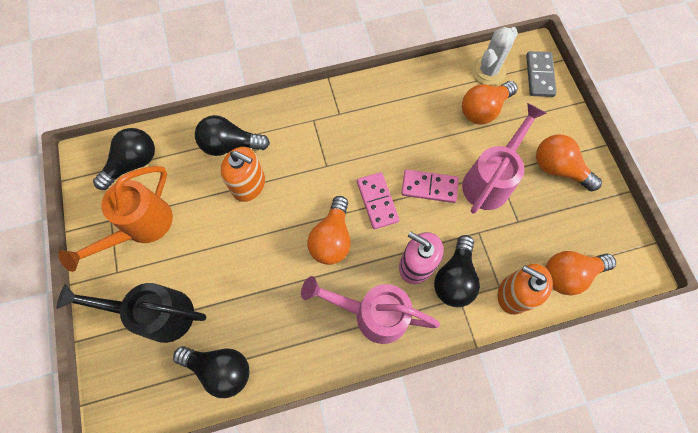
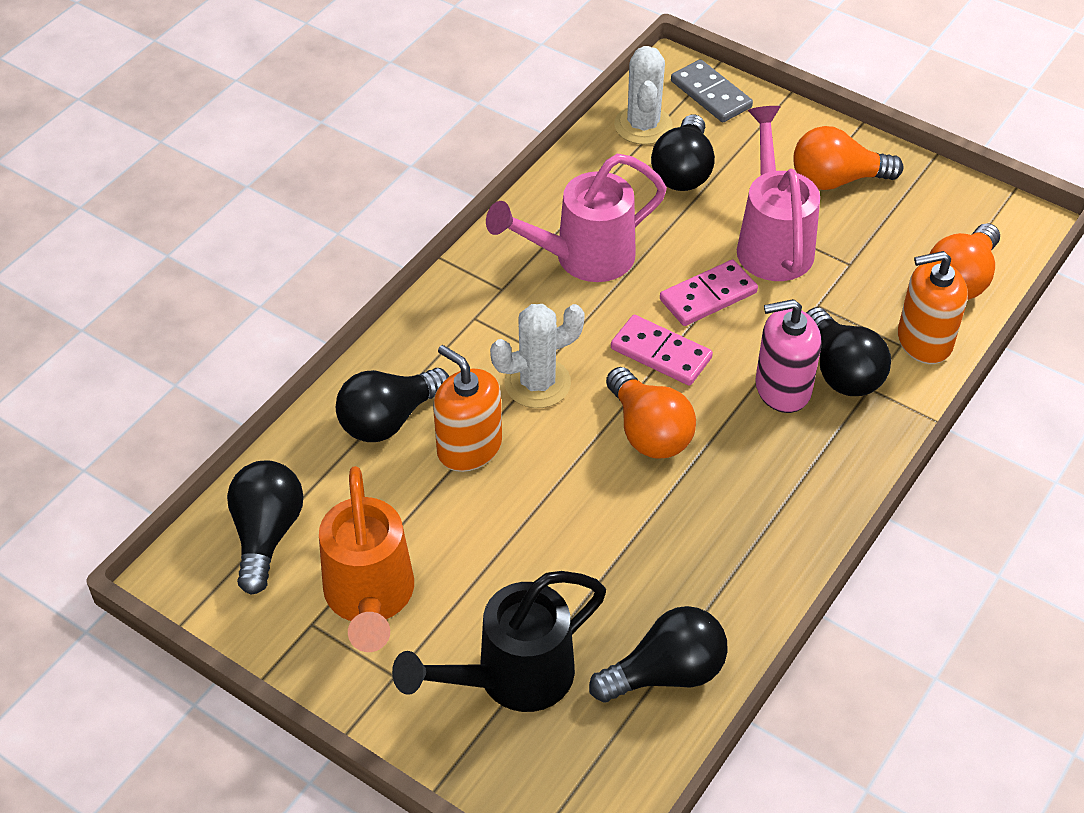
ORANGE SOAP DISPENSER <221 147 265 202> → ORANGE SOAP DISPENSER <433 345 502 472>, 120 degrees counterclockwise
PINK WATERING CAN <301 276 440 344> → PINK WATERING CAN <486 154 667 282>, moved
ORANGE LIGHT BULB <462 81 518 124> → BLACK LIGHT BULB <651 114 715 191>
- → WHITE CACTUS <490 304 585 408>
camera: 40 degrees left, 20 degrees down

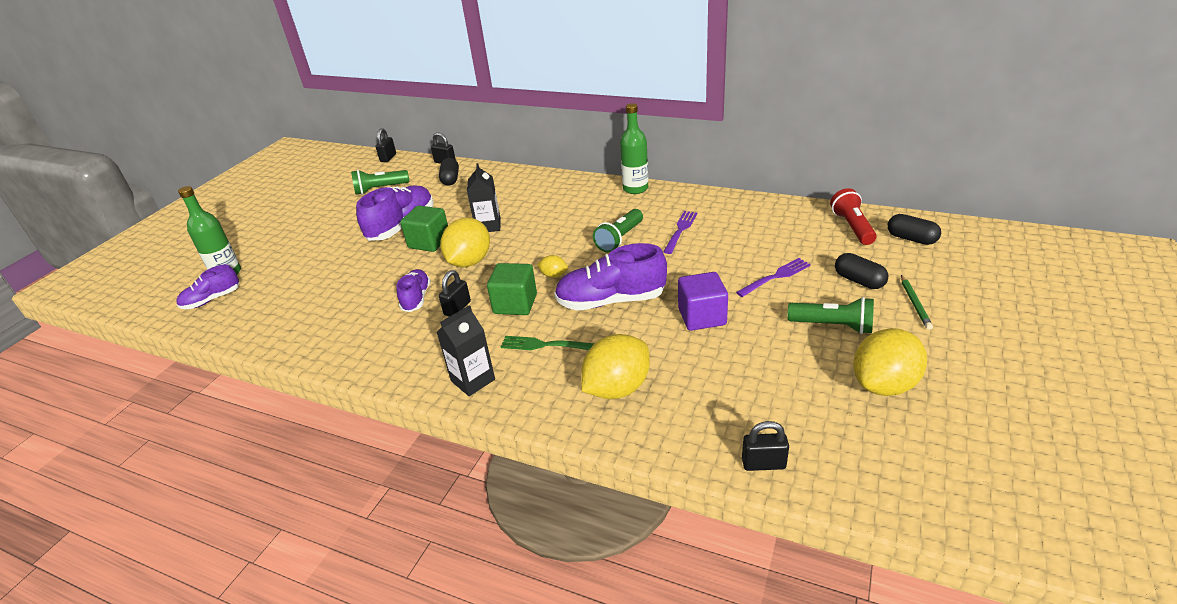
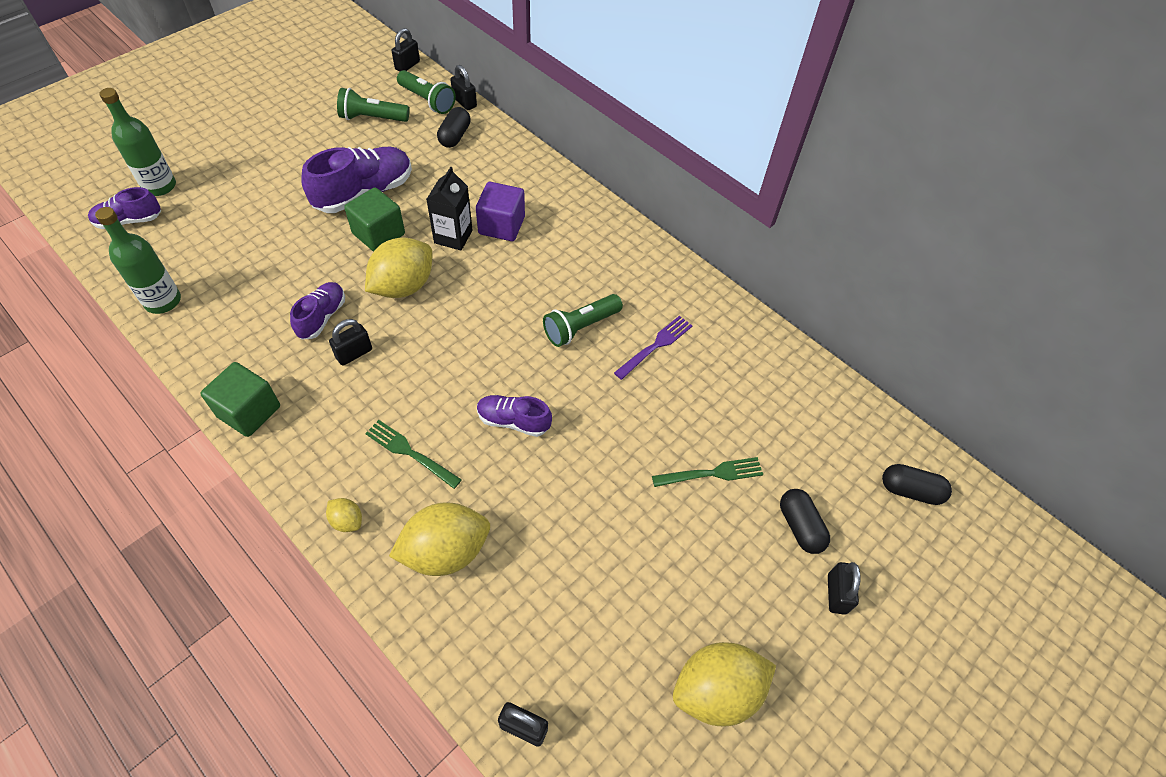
BLACK CARTON <437 305 495 396> → -
GREEN CUBE <487 263 537 315> → GREEN CUBE <200 362 280 437>, moved
YELLOW LEMON <537 255 568 278> → YELLOW LEMON <326 498 362 532>, moved
PURPLE SHOE <554 243 667 311> → PURPLE SHOE <477 395 552 437>, x0.58
GREEN BOTTLE <620 103 648 194> → GREEN BOTTLE <95 207 181 314>, moved
PURPLE CUBE <678 272 728 331> → PURPLE CUBE <476 182 525 241>, moved
PURPLE FORK <736 258 811 297> → GREEN FORK <652 457 763 487>
GREEN FLASHLIGHT <788 297 874 334> → GREEN FLASHLIGHT <397 70 456 114>, moved
RED FLASHLIGHT <830 188 877 245> → -
BLACK CAPSULE <887 214 941 245> → BLACK CAPSULE <882 464 952 505>, 45 degrees counterclockwise
GREEN PENCIL <901 275 933 330> → BLACK PADLOCK <828 562 860 615>
camera: 15 degrees right, 20 degrees up

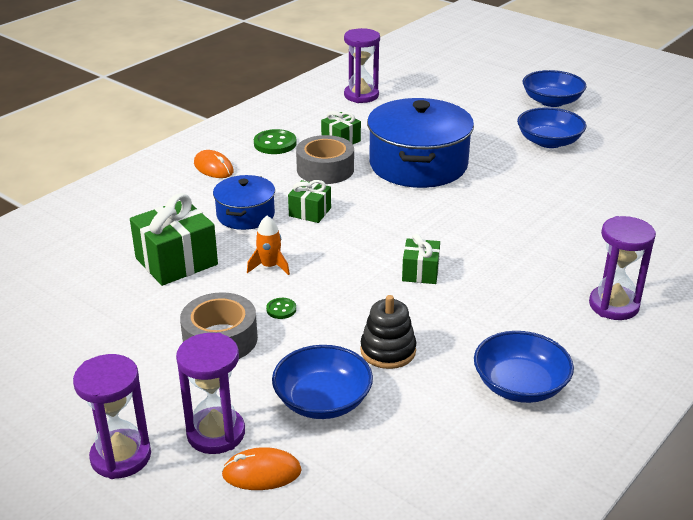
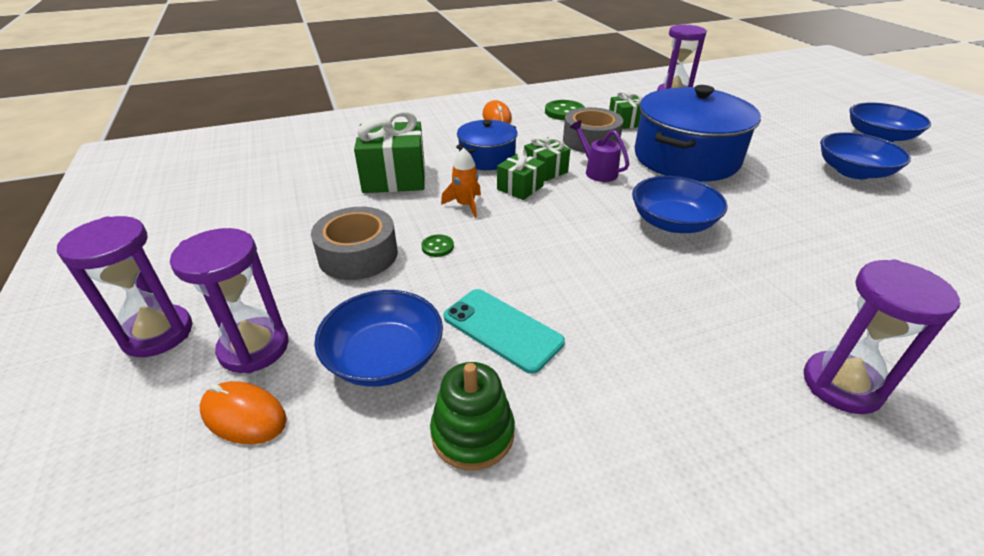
BLACK STACKING TOY <360 295 417 369> → TURQUOISE PHONE <444 289 565 374>
GREEN GIFT <402 234 440 284> → GREEN GIFT <497 148 545 200>, moved
BLUE BOWL <474 331 574 403> → BLUE BOWL <632 176 728 233>, moved
- → GREEN STACKING TOY <430 362 515 470>
- → PURPLE WATERING CAN <570 120 629 182>
camera: 30 degrees right, 5 degrees up

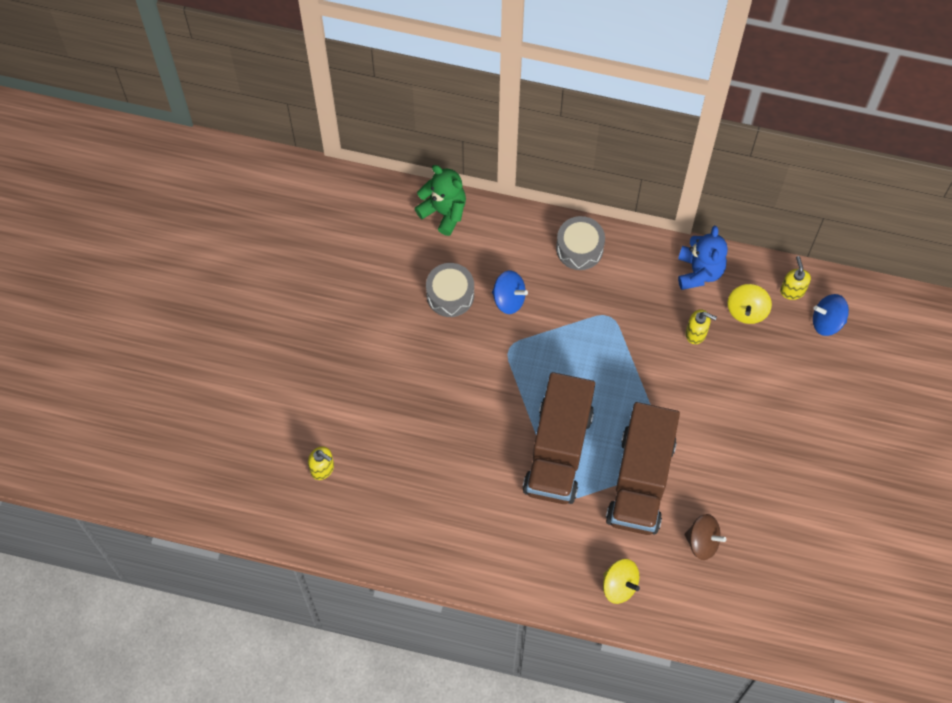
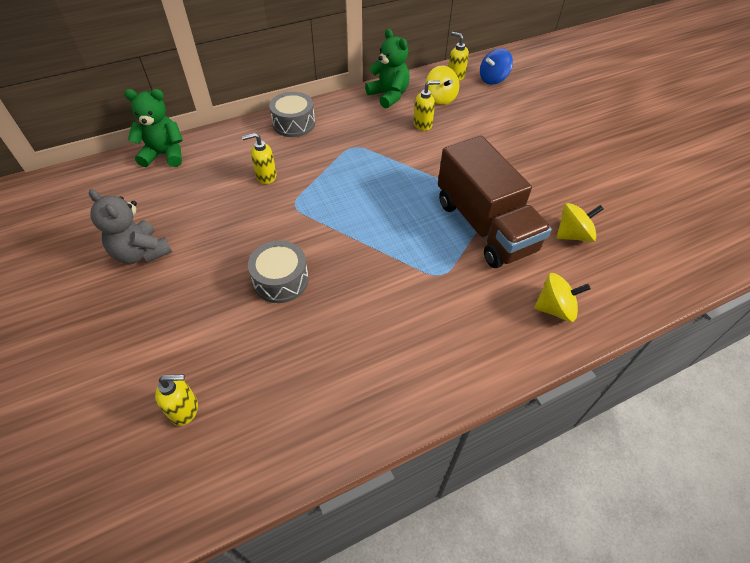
GREY DRUM <426 263 474 317> → GREY DRUM <248 240 309 303>, moved
BLUE SPINNING TOP <492 271 528 314> → YELLOW SOAP DISPENSER <242 133 276 184>
BROWN TRUCK <523 372 595 504> → -
BLUE TEDDY BEAR <678 226 728 290> → GREEN TEDDY BEAR <365 29 410 108>
BROWN SPINNING TOP <684 514 726 560> → YELLOW SPINNING TOP <557 203 603 242>
- → GREY TEDDY BEAR <89 189 172 264>
camera: 40 degrees left, 15 degrees down

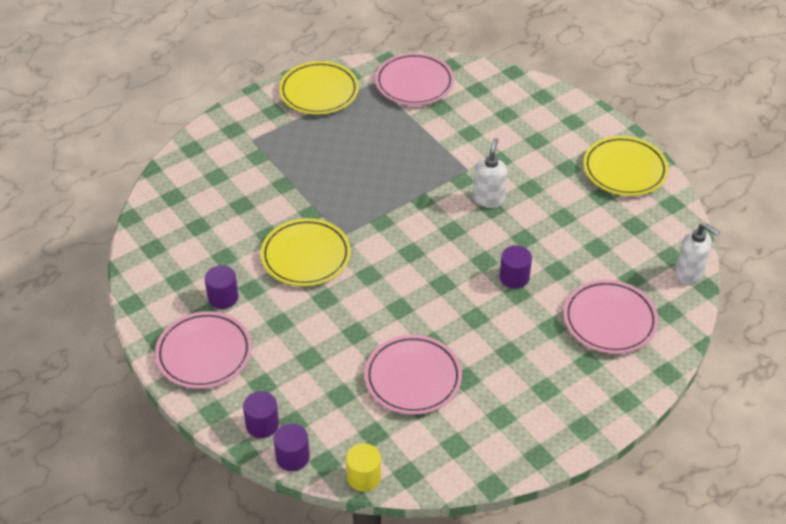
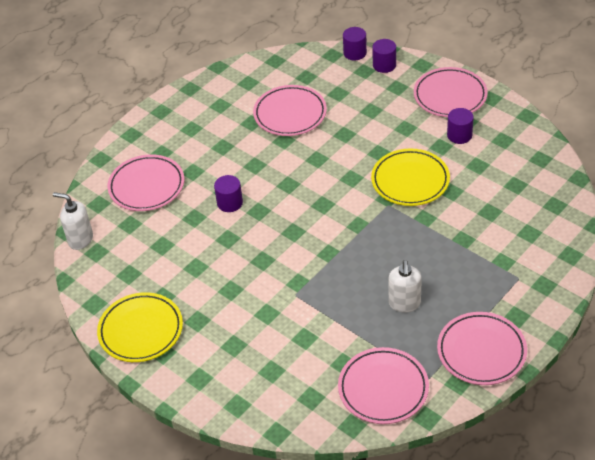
YELLOW PLATE <279 61 359 115> → PINK PLATE <437 312 527 385>
YELLOW CYLINDER <346 443 381 492> → -
WHITE SOAP DISPENSER <473 138 507 208> → WHITE SOAP DISPENSER <389 260 422 313>, moved
camera: 170 degrees right, 0 degrees up

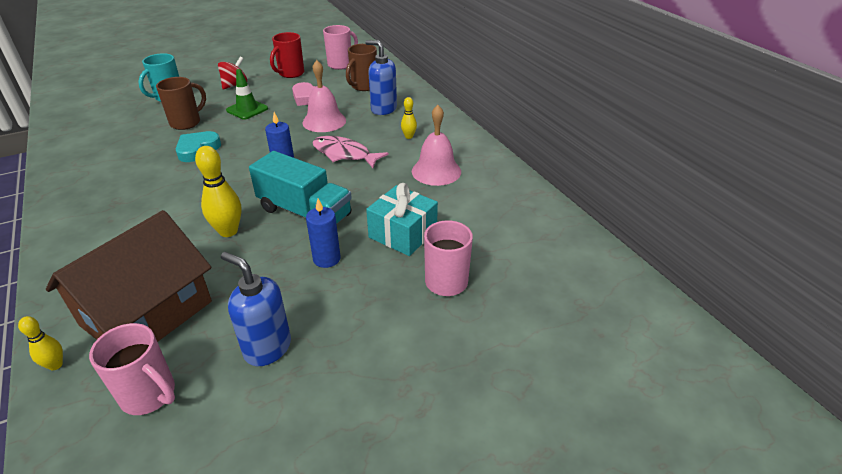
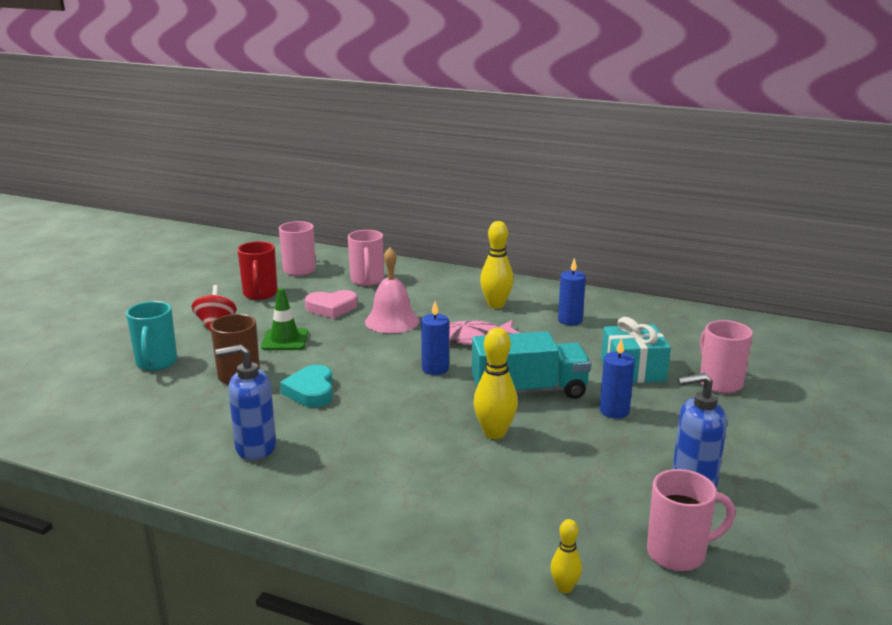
BROWN HOUSE <46 210 212 342> → -
BROWN MUG <346 44 377 91> → PINK MUG <348 230 384 286>
BLUE SOAP DISPENSER <365 40 397 115> → BLUE SOAP DISPENSER <215 344 276 460>, moved
YELLOW BOWLING PIN <401 97 417 139> → YELLOW BOWLING PIN <480 221 514 309>, x1.81
PINK BELL <412 105 461 186> → BLUE CANDLE <558 258 586 325>
camera: 40 degrees left, 15 degrees down

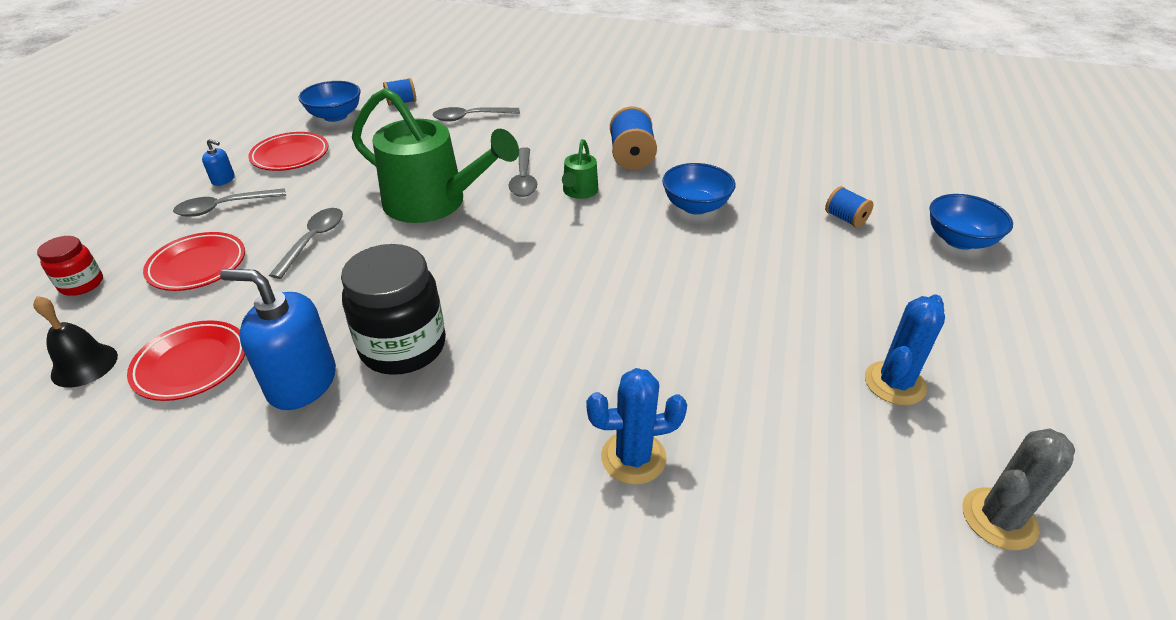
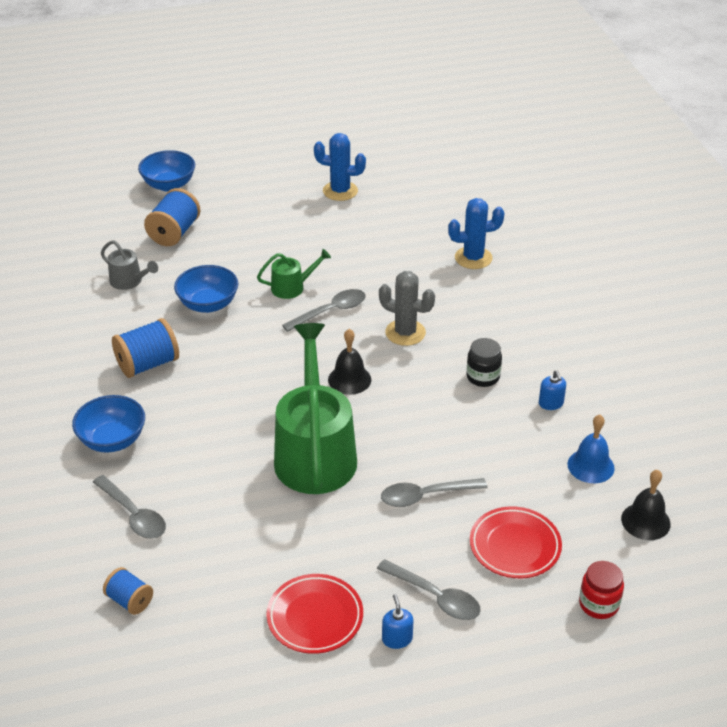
RED PLATE <127 320 245 401> → BLUE BELL <567 415 615 483>
BLUE SOAP DISPENSER <220 269 336 410> → BLUE SOAP DISPENSER <539 370 566 410>, x0.45
BLUE BOWL <298 81 361 122> → BLUE BOWL <72 395 145 453>, moved
BLACK JAR <341 244 446 375> → BLACK JAR <466 338 502 387>, x0.52
GREY SPOON <509 147 538 197> → GREY SPOON <282 289 366 332>, moved
GREEN WATERING CAN <562 139 598 199> → GREEN WATERING CAN <257 249 331 299>, moved
BLUE CACTUS <586 368 687 485> → BLUE CACTUS <448 198 505 269>, 60 degrees counterclockwise
BLUE SPOOL <825 186 873 228> → BLUE SPOOL <144 188 201 246>, x1.66
GREY CACTUS <962 429 1075 550> → GREY CACTUS <379 271 435 346>, moved
- → GREY WATERING CAN <101 240 158 290>
- → BLACK BELL <328 329 371 395>
camera: 120 degrees left, 0 degrees up

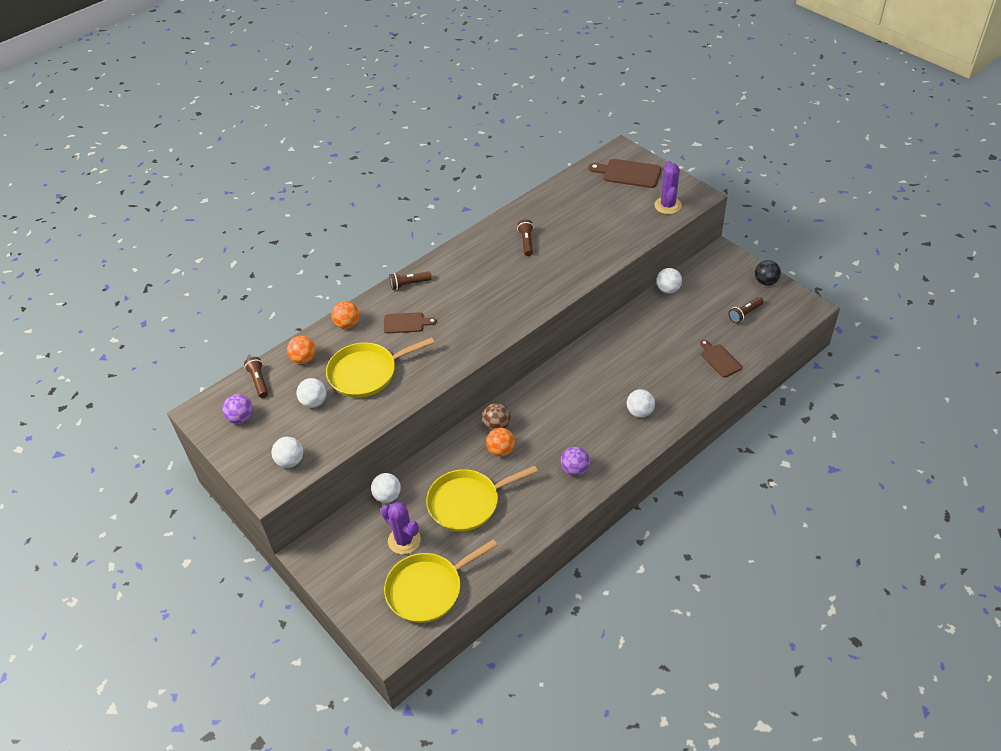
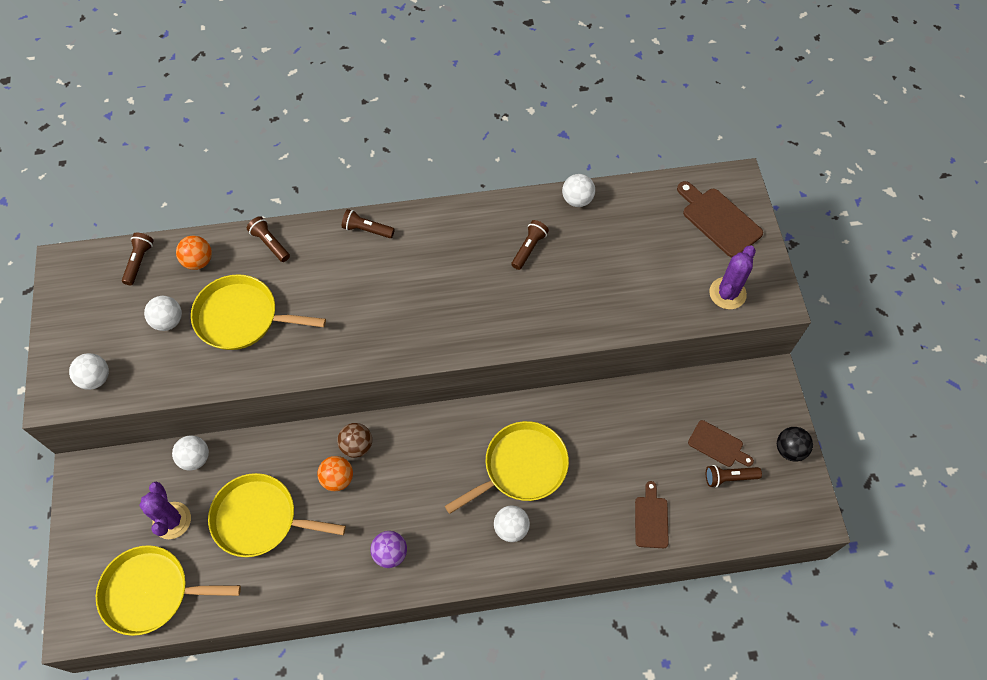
PURPLE BALL <222 394 253 424> → -
ORANGE BALL <331 301 359 329> → BROWN FLASHLIGHT <247 216 290 262>
BROWN CUTTING BOARD <384 312 437 334> → BROWN CUTTING BOARD <688 420 754 467>, moved
WHITE BALL <656 268 682 293> → WHITE BALL <562 174 595 207>, moved
- → YELLOW PAN <445 421 569 514>
camera: 30 degrees right, 15 degrees up

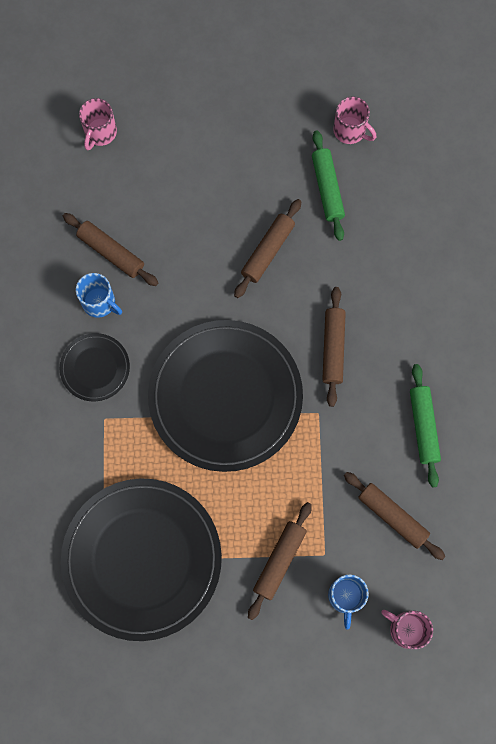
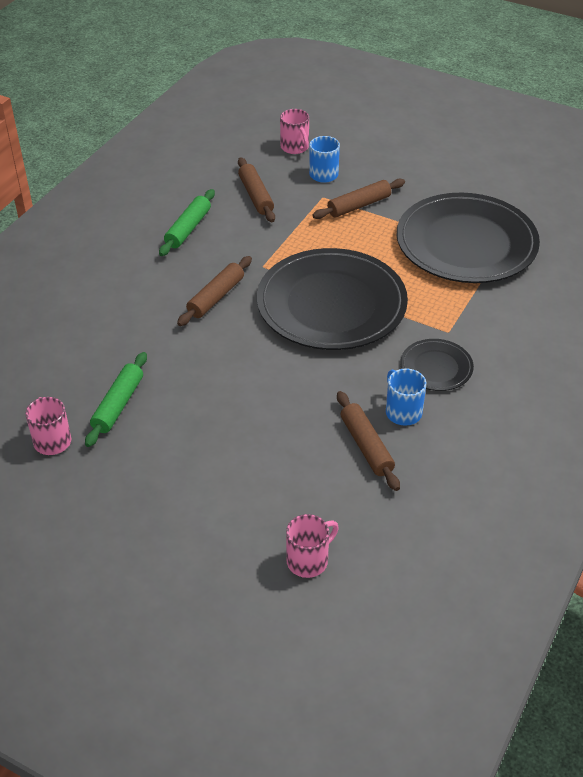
BROWN ROLLING PIN <234 199 301 298> → -
camera: 150 degrees left, 30 degrees down

